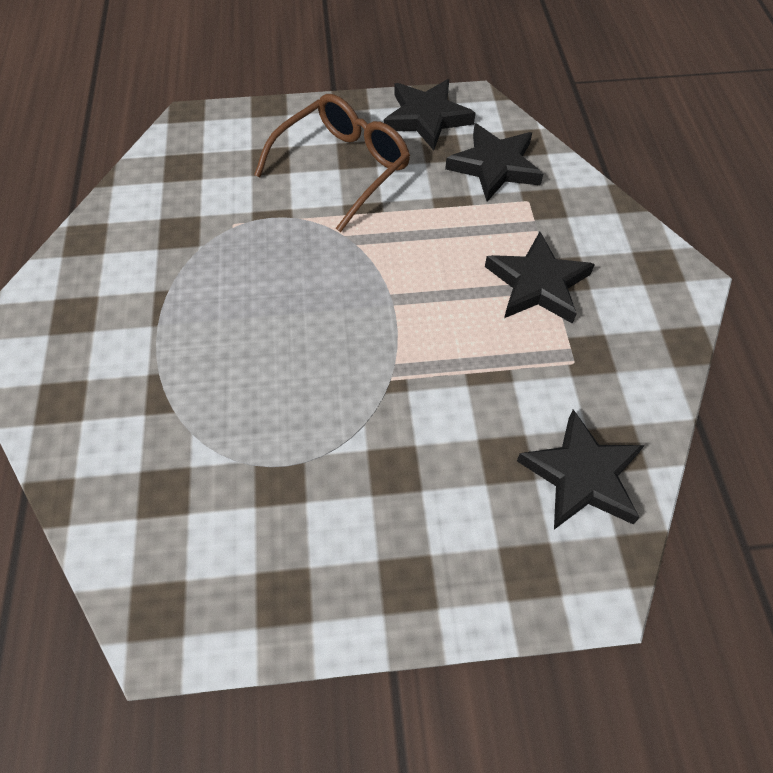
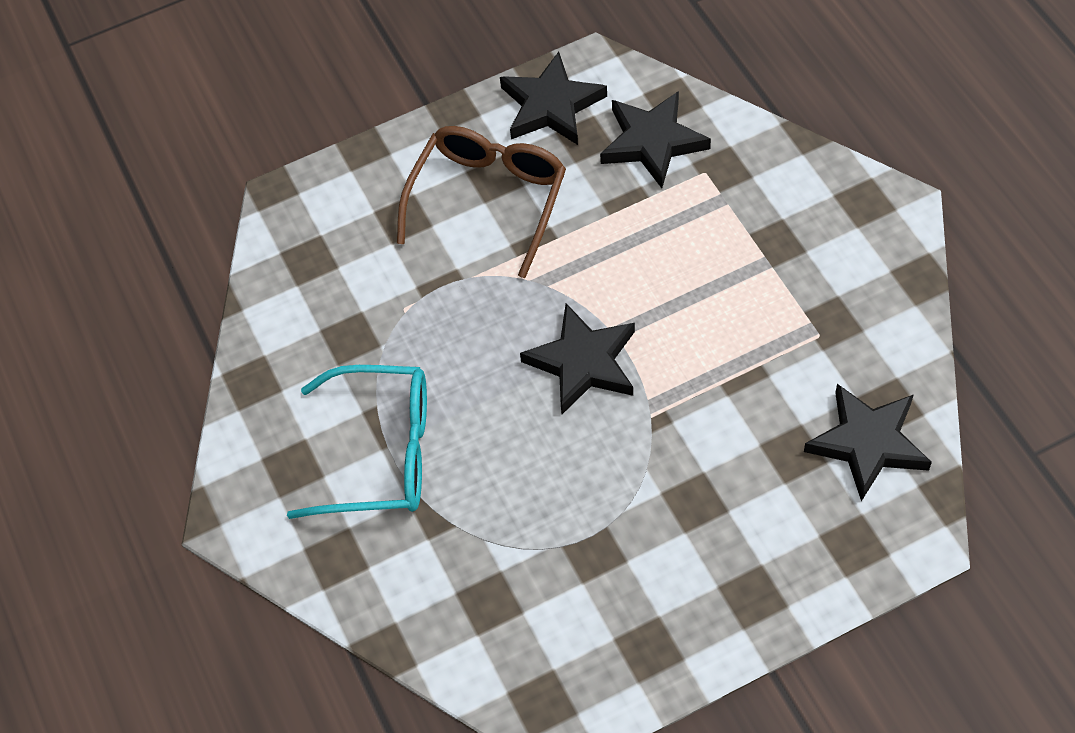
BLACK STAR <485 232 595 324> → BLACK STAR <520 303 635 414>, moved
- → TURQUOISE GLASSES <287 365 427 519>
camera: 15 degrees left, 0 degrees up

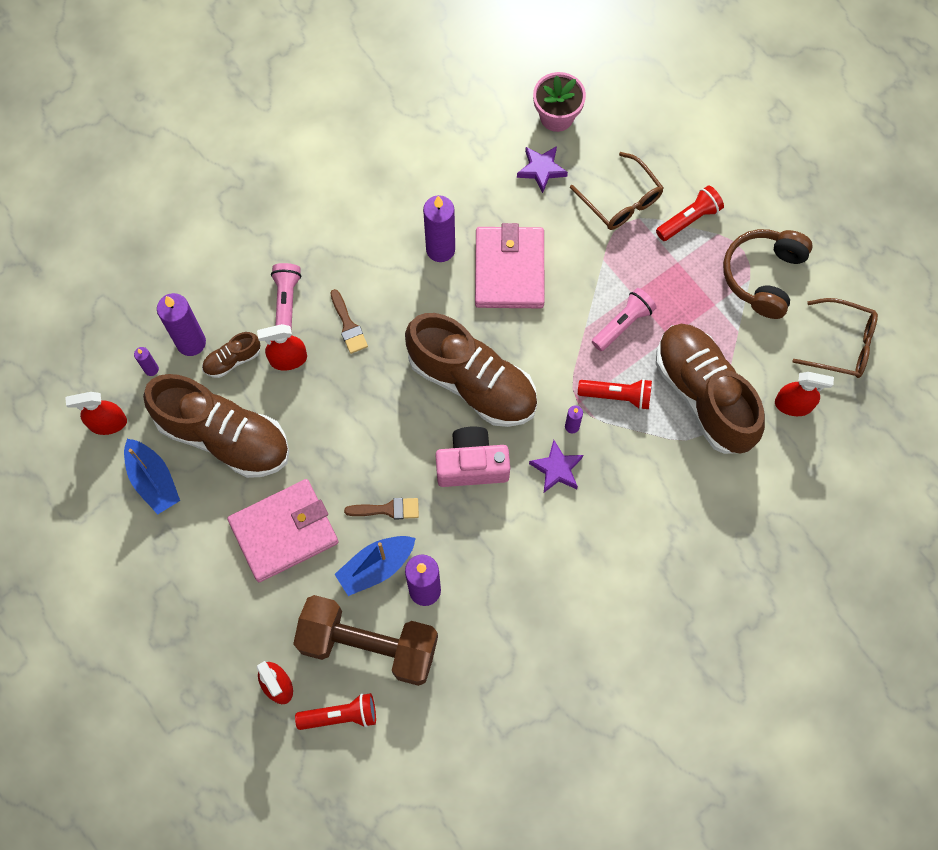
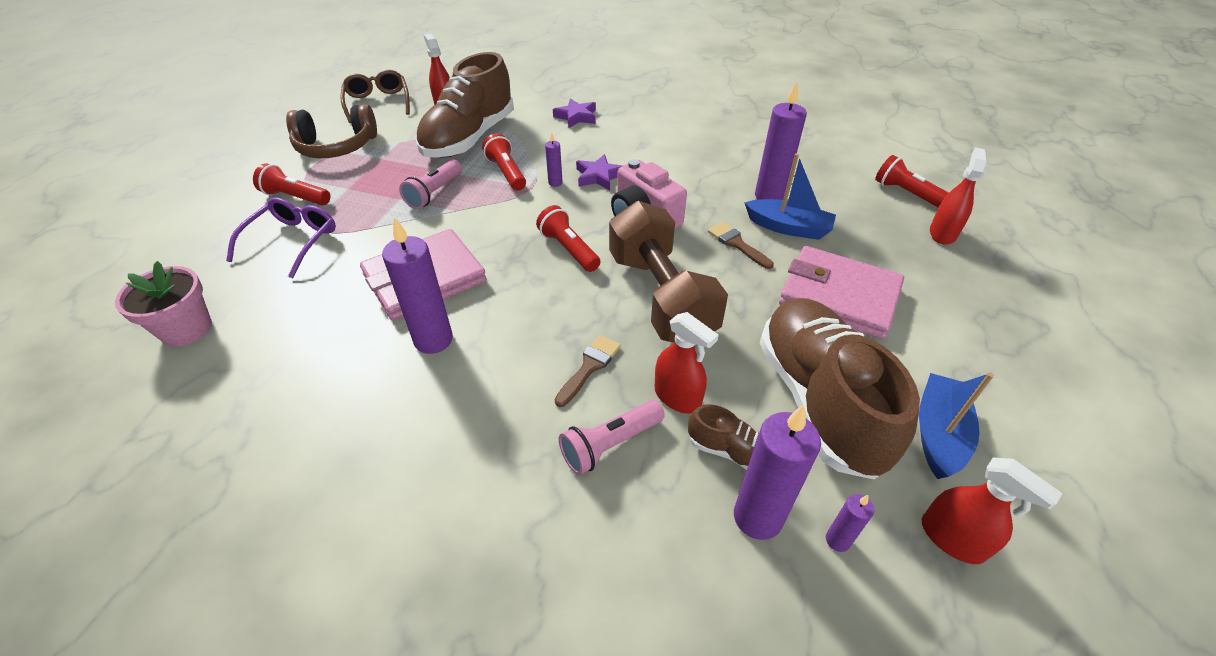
BROWN DUMBBELL <293 595 438 686> → BROWN DUMBBELL <609 201 728 342>, moved
BROWN SHOE <405 313 537 427> → RED FLASHLIGHT <536 205 600 272>
PURPLE STAR <517 146 568 193> → PURPLE STAR <553 98 596 128>, moved
BROWN GLASSES <570 152 664 230> → PURPLE GLASSES <226 197 336 278>
PINK FLASHLIGHT <592 288 657 351> → PINK FLASHLIGHT <399 159 462 209>, 75 degrees counterclockwise
camera: 125 degrees left, 25 degrees down

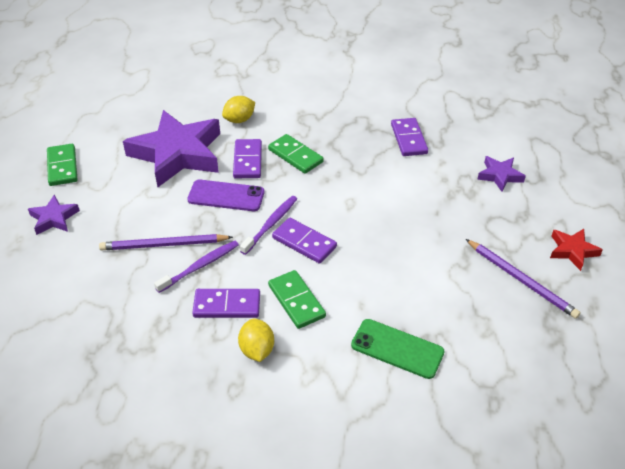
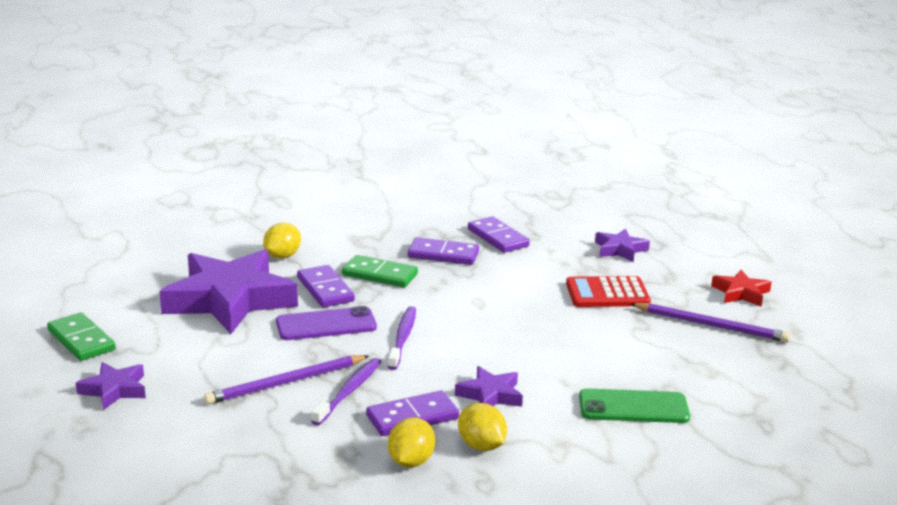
GREEN DOMINO <268 270 326 329> → PURPLE STAR <455 366 523 407>
PURPLE DOMINO <272 218 337 264> → PURPLE DOMINO <408 237 479 265>, moved
- → YELLOW LEMON <388 417 435 468>
- → RED CALCULATOR <566 276 651 307>
camera: 25 degrees left, 20 degrees down

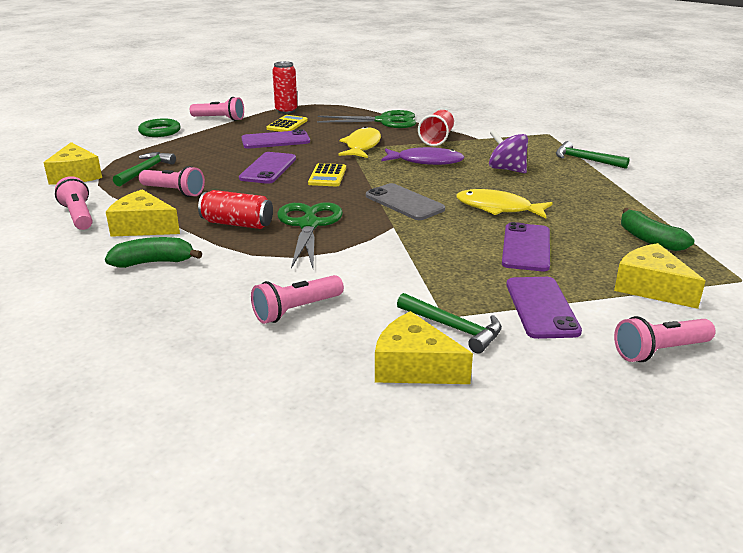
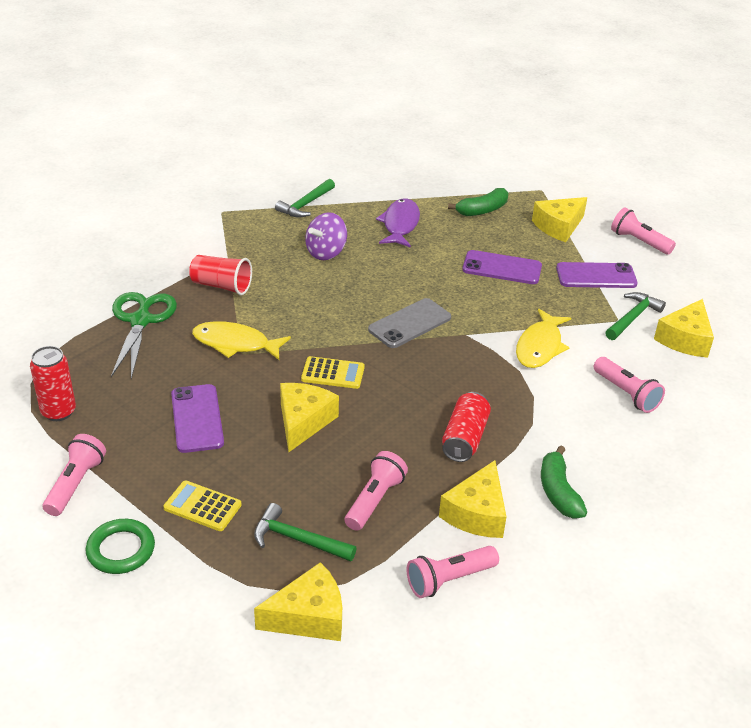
PURPLE PHONE <239 152 296 184> → YELLOW CHEESE <280 383 339 452>
YELLOW CALCULATOR <266 115 308 132> → YELLOW CALCULATOR <163 481 242 531>, moved
GREEN SCISSORS <277 202 343 268> → -
PURPLE FISH <381 147 465 165> → PURPLE FISH <376 198 420 248>, moved
YELLOW FISH <456 189 553 219> → YELLOW FISH <516 309 571 368>, moved
PINK FLASHLIGHT <614 316 716 362> → PINK FLASHLIGHT <611 208 676 255>, 150 degrees clockwise
camera: 90 degrees left, 10 degrees up

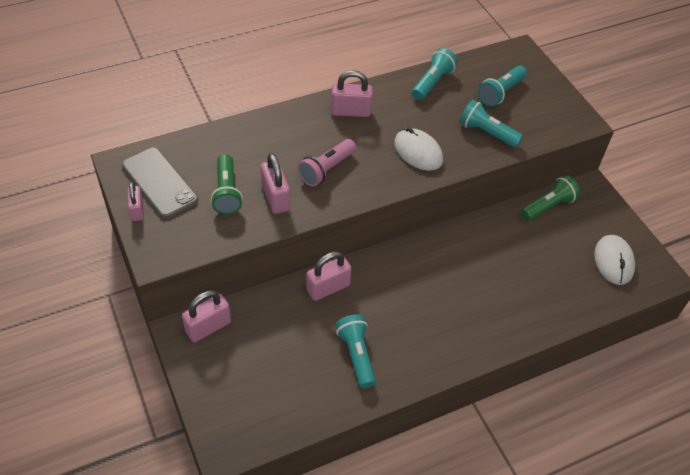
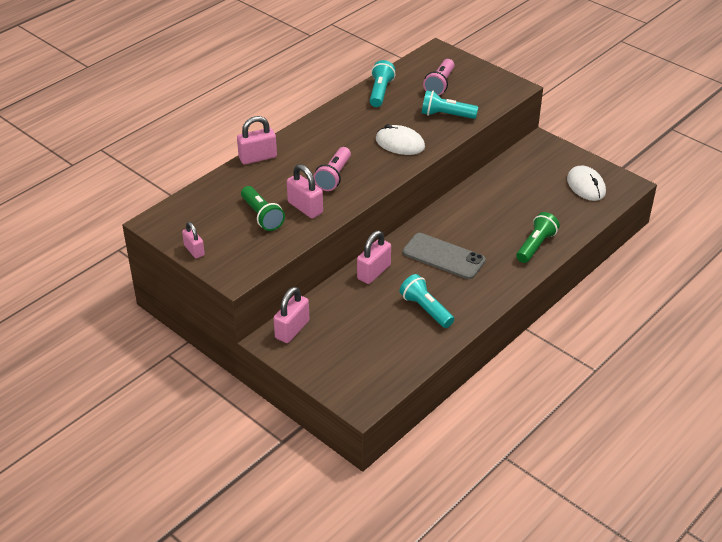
GREY PHONE <122 148 198 218> → GREY PHONE <403 233 486 279>, moved
PINK PADLOCK <331 70 373 117> → PINK PADLOCK <237 116 277 165>, moved
TURQUOISE FLASHLIGHT <478 66 527 106> → PINK FLASHLIGHT <423 59 455 96>
GREEN FLASHLIGHT <521 175 580 221> → GREEN FLASHLIGHT <516 212 560 263>, moved
camera: 20 degrees left, 10 degrees down

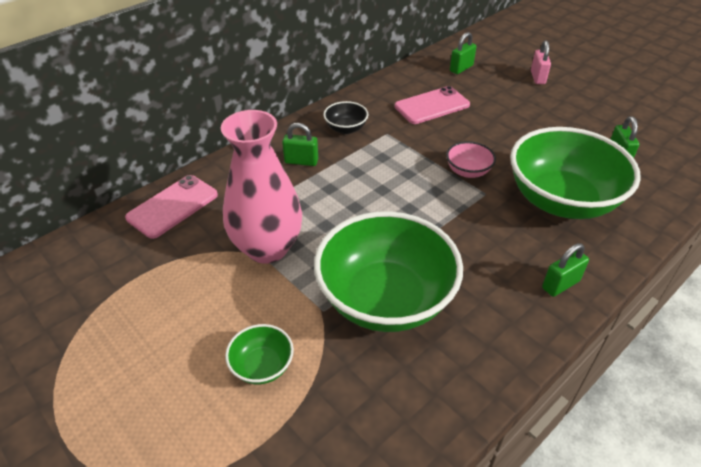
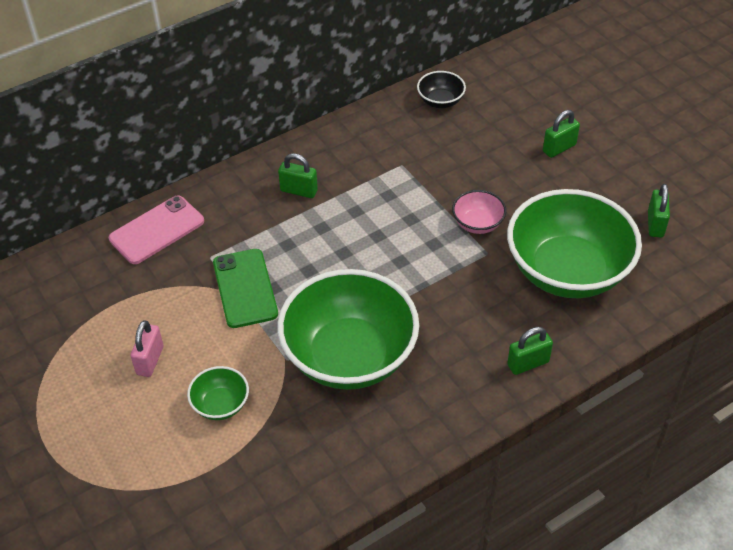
PINK VASE <221 110 302 264> → GREEN PHONE <213 249 278 328>
BLACK BOWL <323 101 368 134> → BLACK BOWL <417 71 466 108>, moved
PINK PHONE <395 86 470 124> → -
GREEN PADLOCK <450 32 476 74> → GREEN PADLOCK <543 110 580 158>, moved
PINK PADLOCK <531 40 551 84> → PINK PADLOCK <131 320 163 377>, moved
camera: 10 degrees right, 5 degrees up

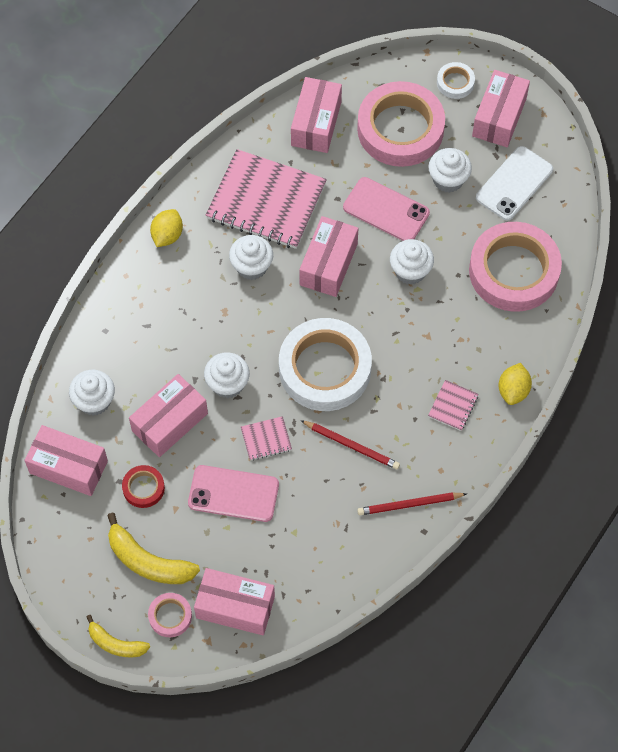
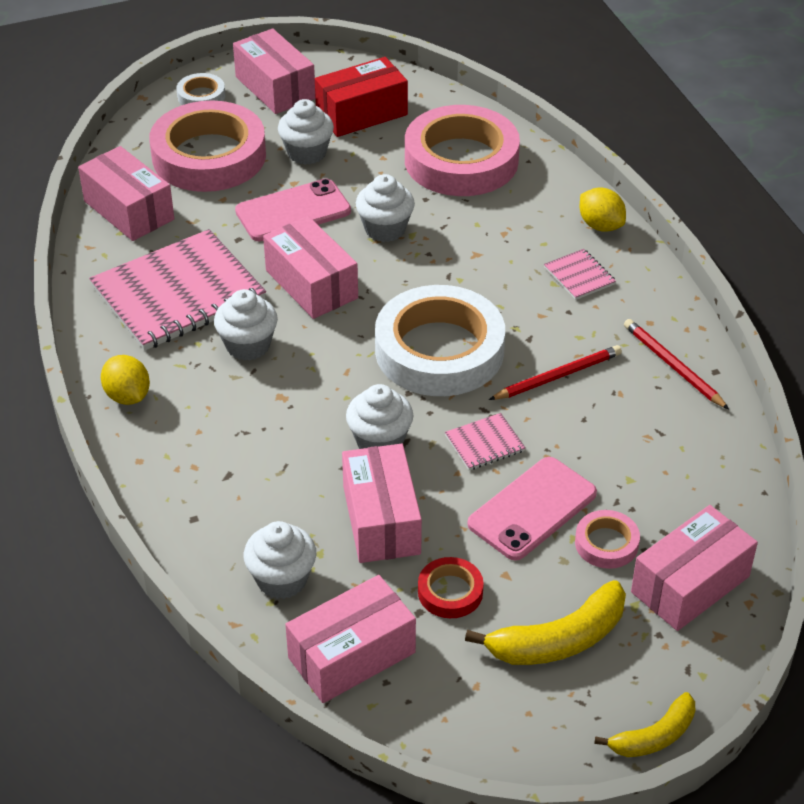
PINK TAPE <148 593 192 637> → PINK TAPE <575 510 640 569>, moved
PINK NOTEBOOK <241 416 292 461> → PINK NOTEBOOK <445 413 526 470>, 45 degrees clockwise
RED PENCIL <357 492 467 515> → RED PENCIL <624 319 729 410>, 120 degrees clockwise
WHITE PHONE <476 146 553 220> → RED BOX <315 57 408 137>
camera: 55 degrees left, 20 degrees down

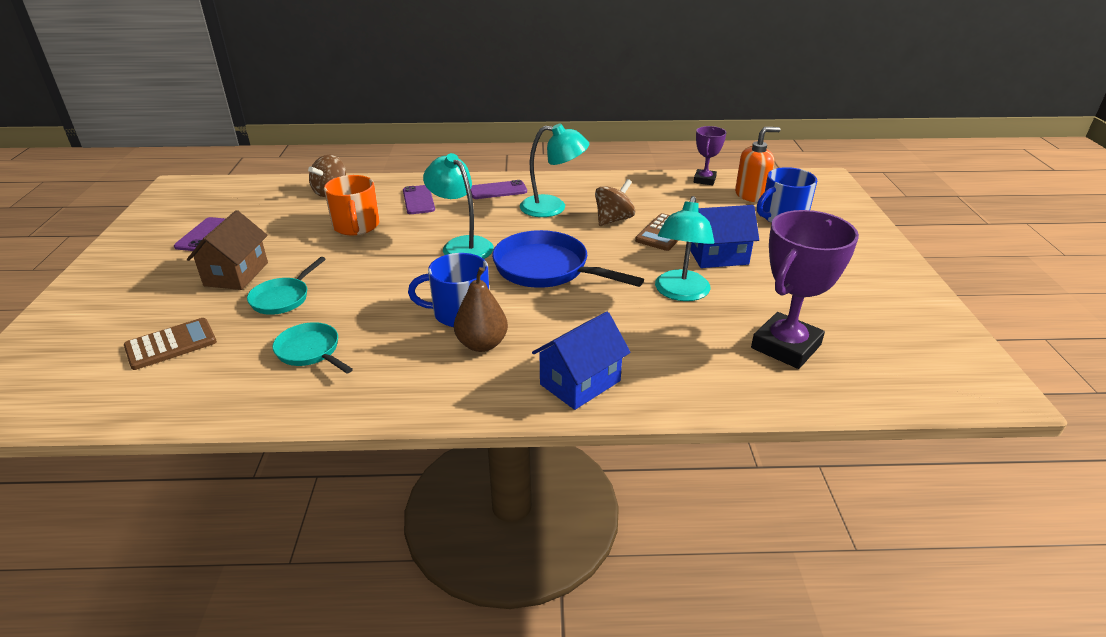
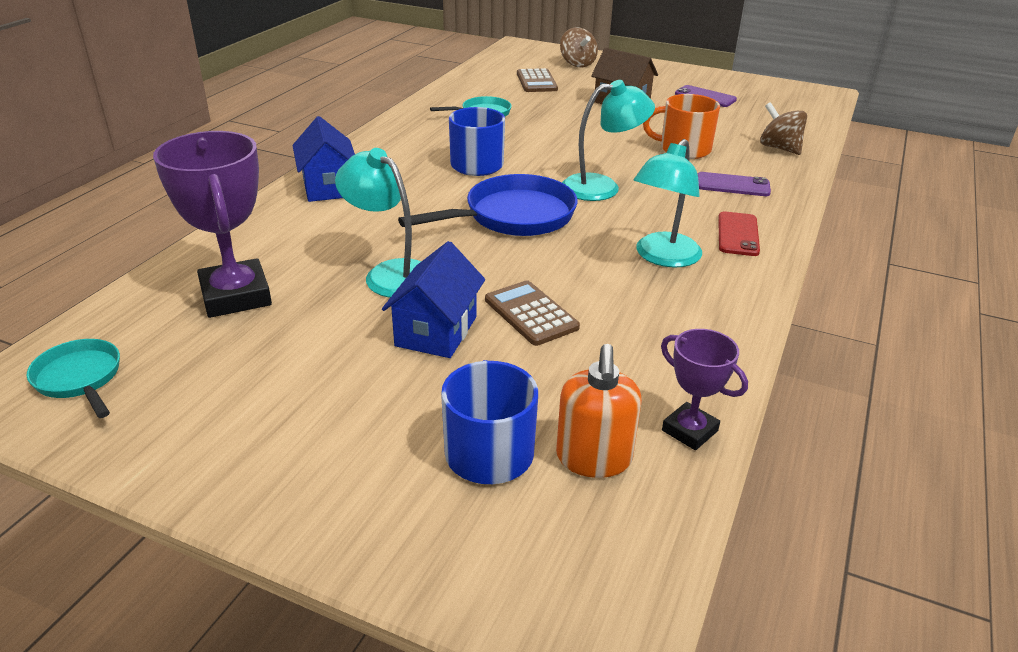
TURQUOISE PAN <247 257 326 315> → TURQUOISE PAN <27 339 120 418>, moved
BROWN PEAR <454 267 508 352> → -
PURPLE PHONE <471 180 527 199> → RED PHONE <718 211 760 256>
BROWN SPINNING TOP <595 179 635 226> → BROWN SPINNING TOP <560 27 598 67>, moved
camera: 115 degrees right, 0 degrees up

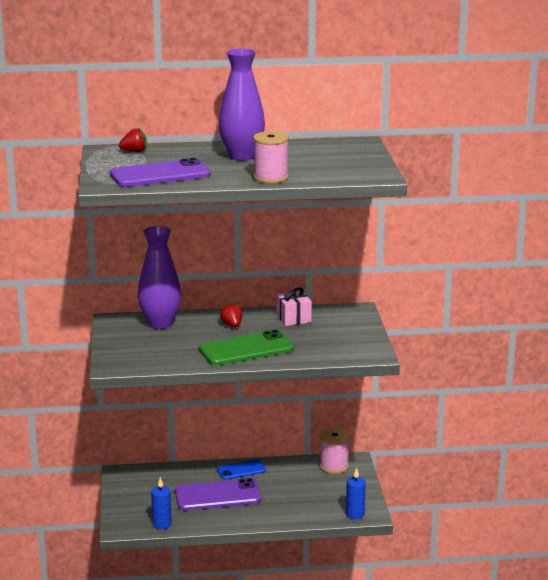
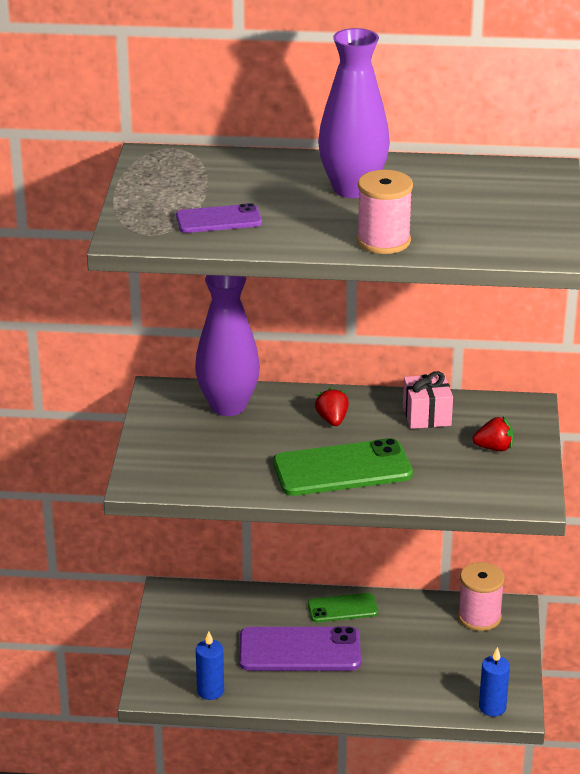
PURPLE PHONE <110 158 210 187> → PURPLE PHONE <176 203 262 233>, x0.58
RED STRAWBERRY <119 127 147 152> → RED STRAWBERRY <472 417 513 451>, moved
BLUE PHONE <217 459 266 480> → GREEN PHONE <308 593 378 622>
camera: 10 degrees right, 10 degrees up

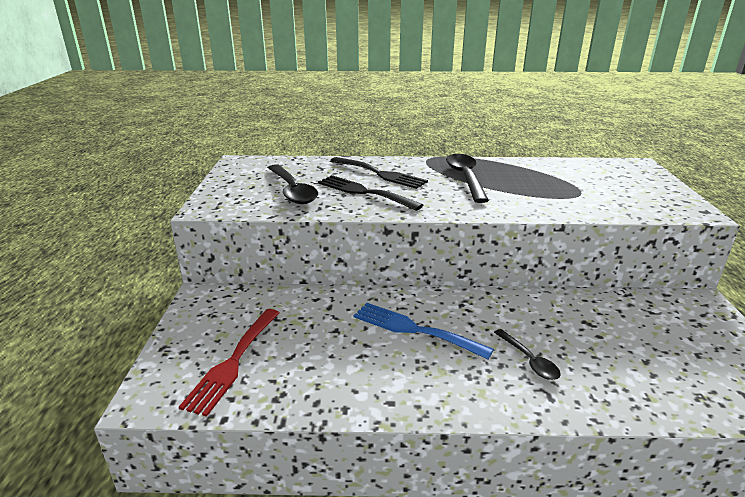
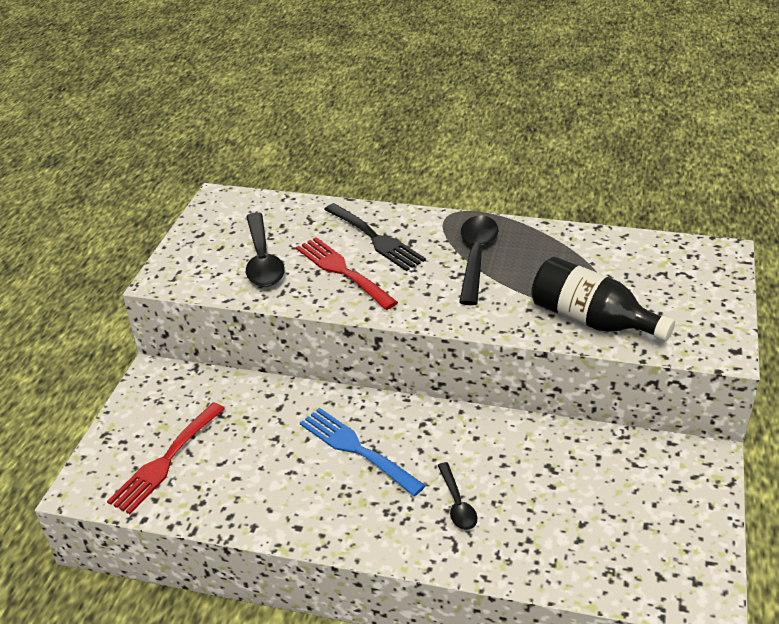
BLACK FORK <318 175 423 211> → RED FORK <296 237 398 310>
- → BLACK BOTTLE <531 257 675 342>
camera: 15 degrees right, 10 degrees up

